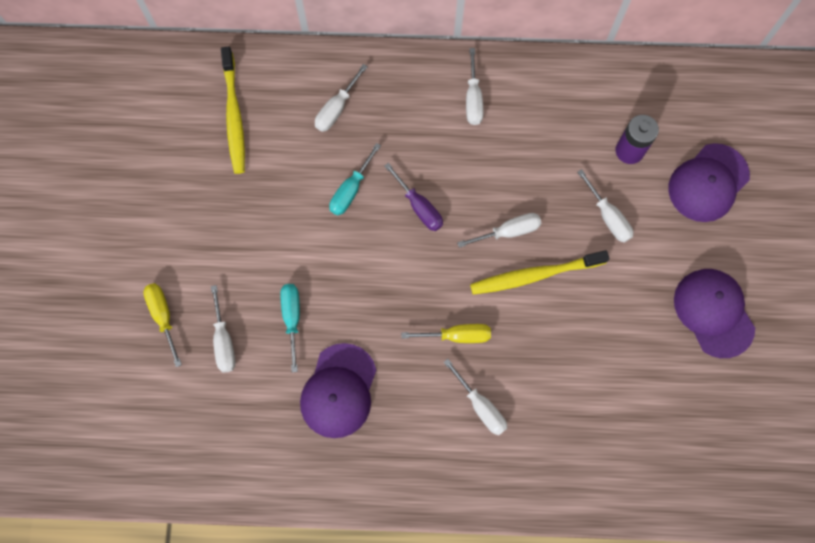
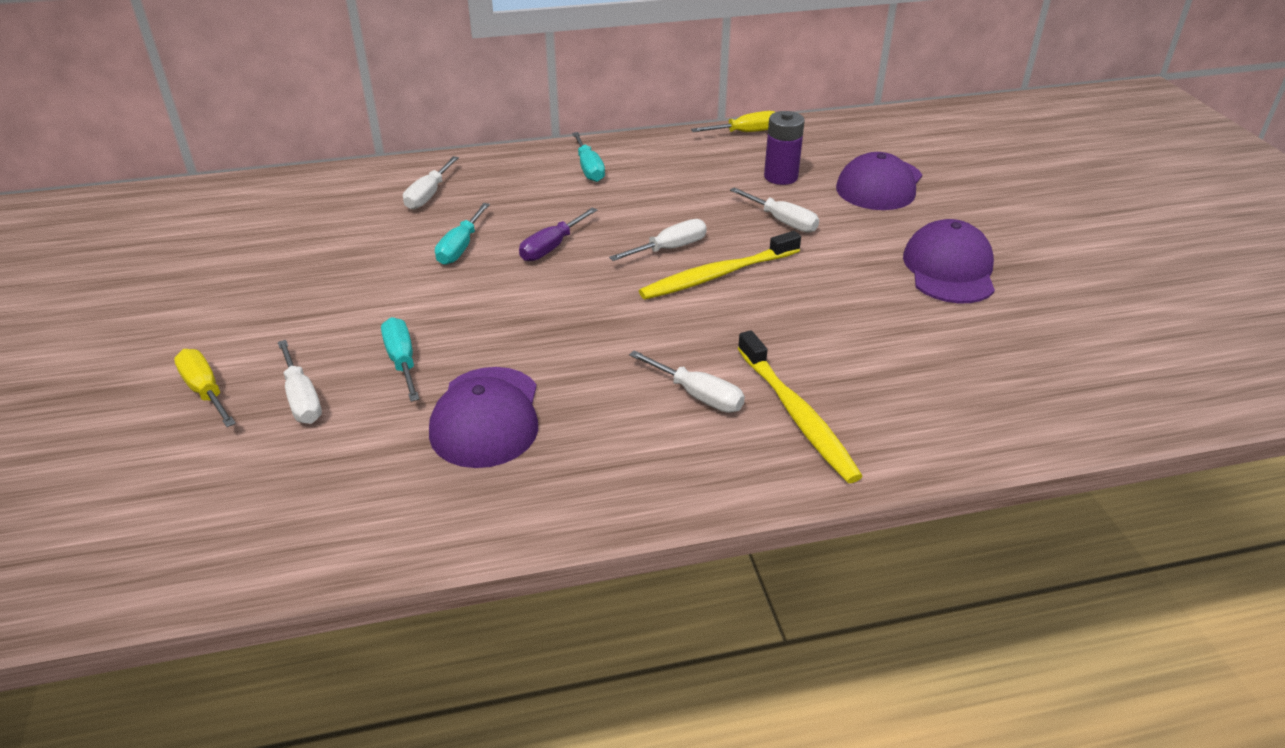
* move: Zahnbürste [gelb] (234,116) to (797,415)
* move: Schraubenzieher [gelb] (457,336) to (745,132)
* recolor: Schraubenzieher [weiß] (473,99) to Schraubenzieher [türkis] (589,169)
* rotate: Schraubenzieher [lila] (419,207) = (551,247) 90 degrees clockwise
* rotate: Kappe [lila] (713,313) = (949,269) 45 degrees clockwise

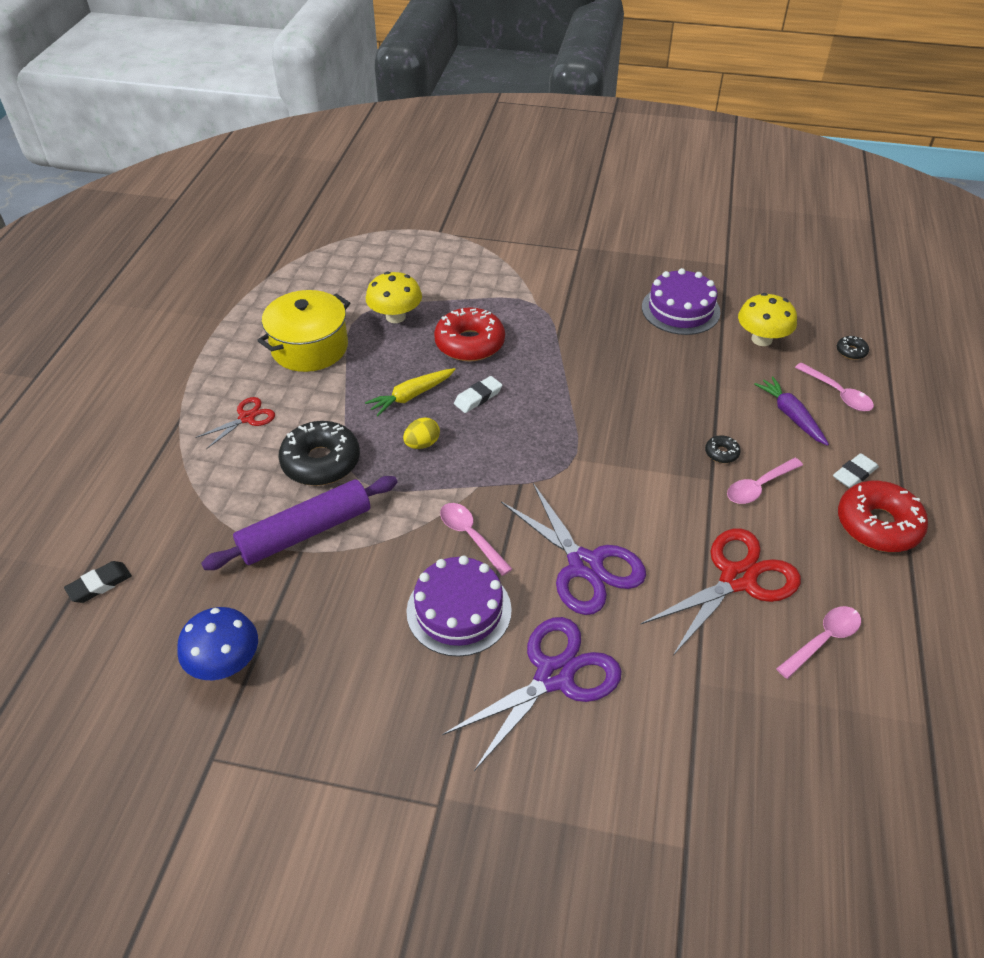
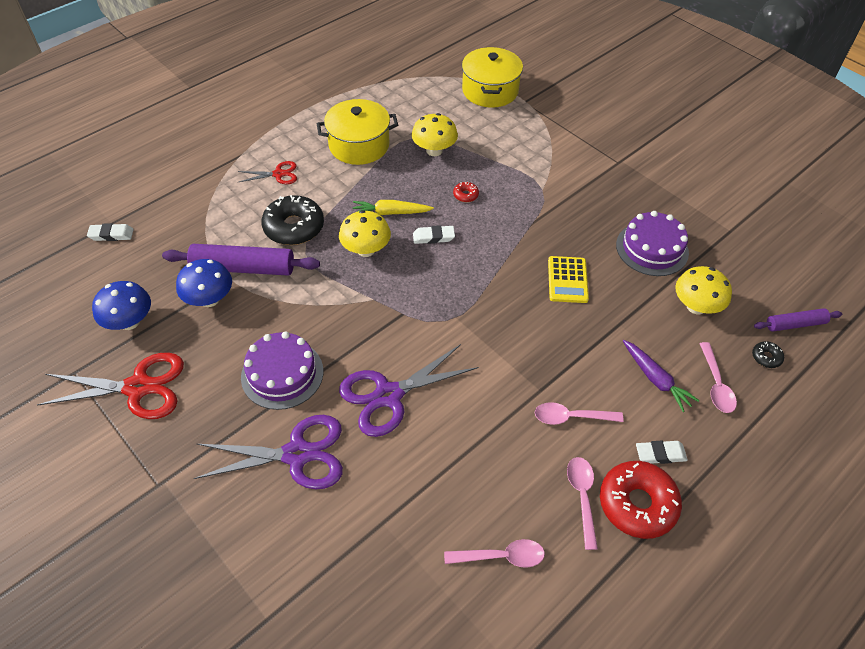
* delete: Donut [schwarz] (721,453)
* insert: Pilz [blau] (209,299)
* insert: Kochtopf [gelb] (490,91)
* insert: Taschenrechner [gelb] (567,280)
* insert: Nudelholz [lila] (795,324)
* move: Löffel [rosa] (470,536) to (582,497)
* move: Schere [rot] (738,579) to (138,387)
* replace: Ei [gelb] (422,444) to Pilz [gelb] (366,250)
* recolor: Radiergummi [schwarz] (100,584) to Radiergummi [weiß] (111,235)
* rotate: Schere [lila] (584,565) = (388,395) 60 degrees clockwise
* rotate: Karotte [lila] (791,416) = (655,379) 135 degrees clockwise
* resize: Donut [rot] (469,343) = (465,195) x0.44

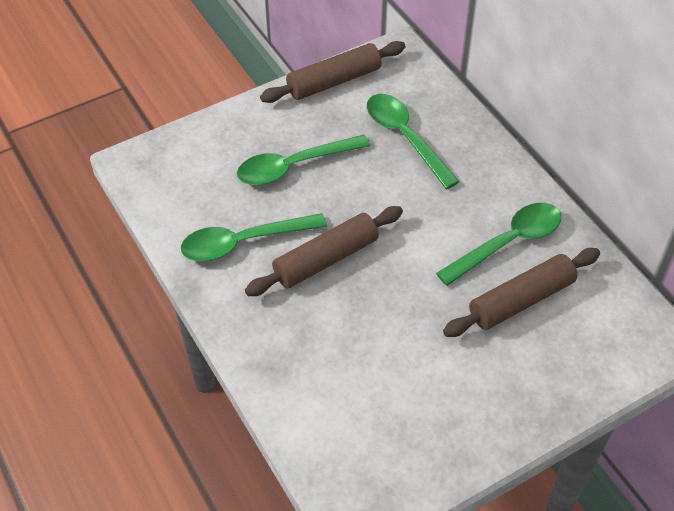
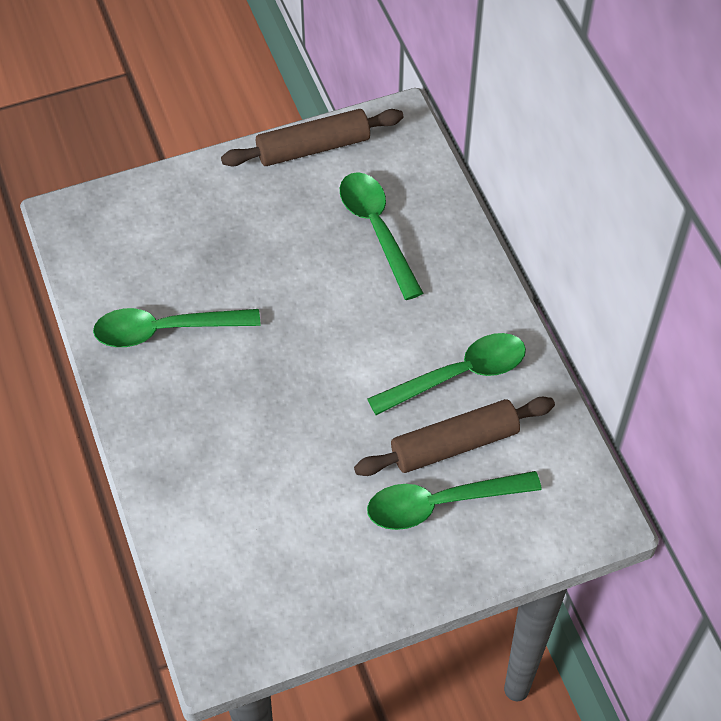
* delete: Nudelholz [braun] (326,259)
* move: Löffel [grün] (294,166) to (440,503)

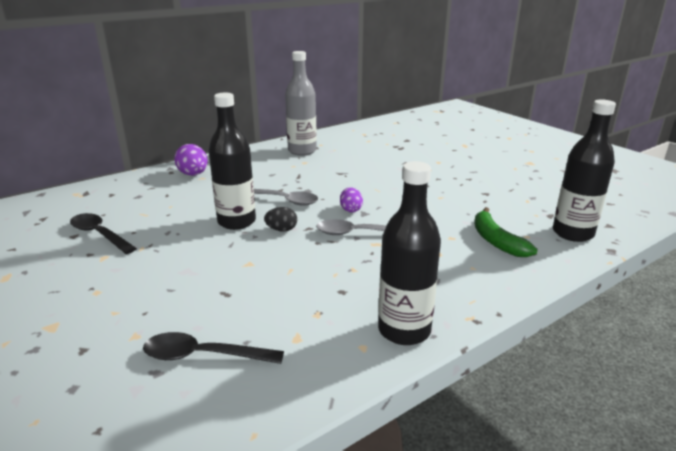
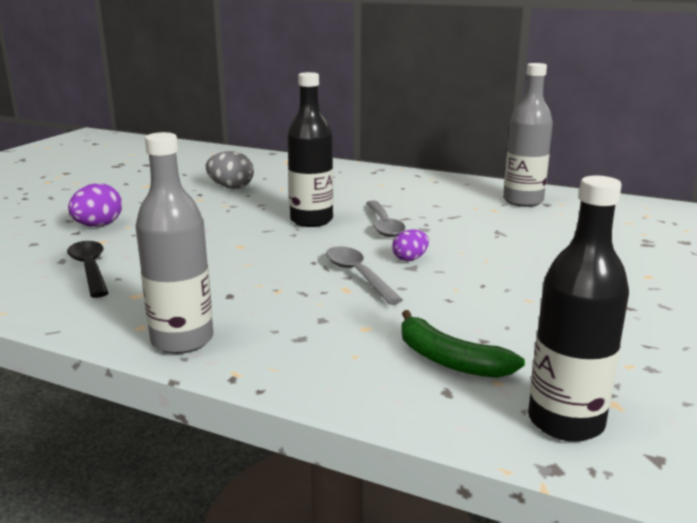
* delete: Ei [schwarz] (281,230)
* move: Ei [lila] (193,174) to (98,225)
* replace: Löffel [schwarz] (99,234) to Ei [grau] (231,187)
* recolor: Flasche [schwarz] (404,330) to Flasche [grau] (182,340)
* rotate: Banane [grün] (496,241) = (449,360) 90 degrees counterclockwise

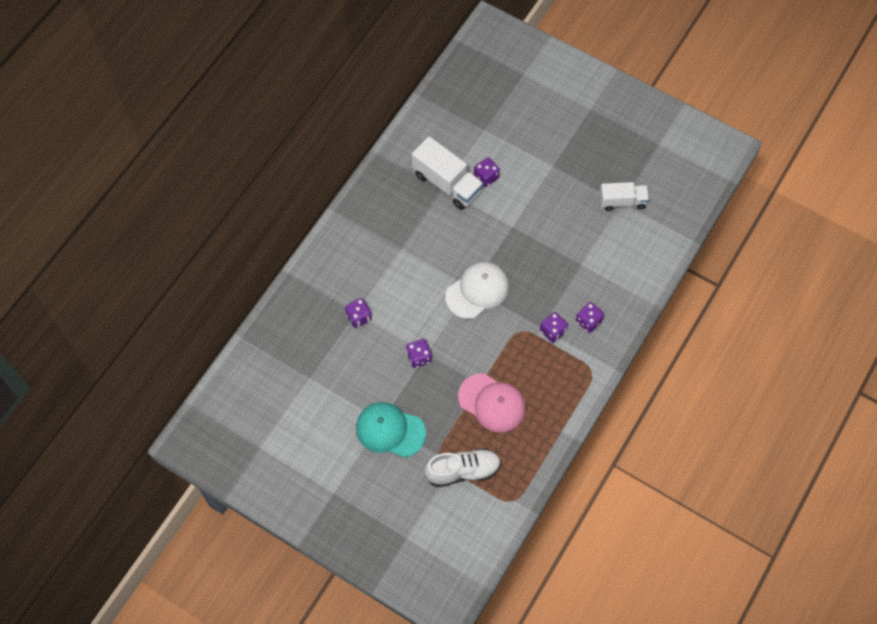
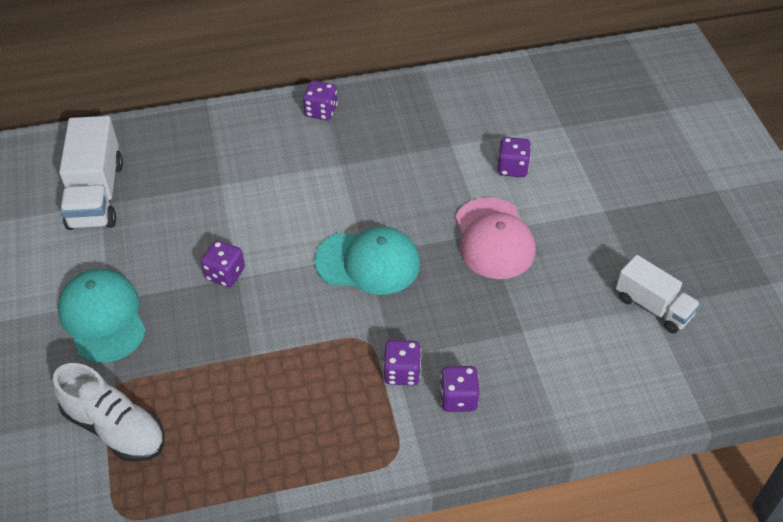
* move: Spielwürfel [lila] (359,317) to (321,111)
* move: Lastwagen [weiß] (447,183) to (96,194)
* move: Kappe [rosa] (492,403) to (494,238)
* recolor: Kappe [weiß] (477,291) to Kappe [türkis] (368,262)

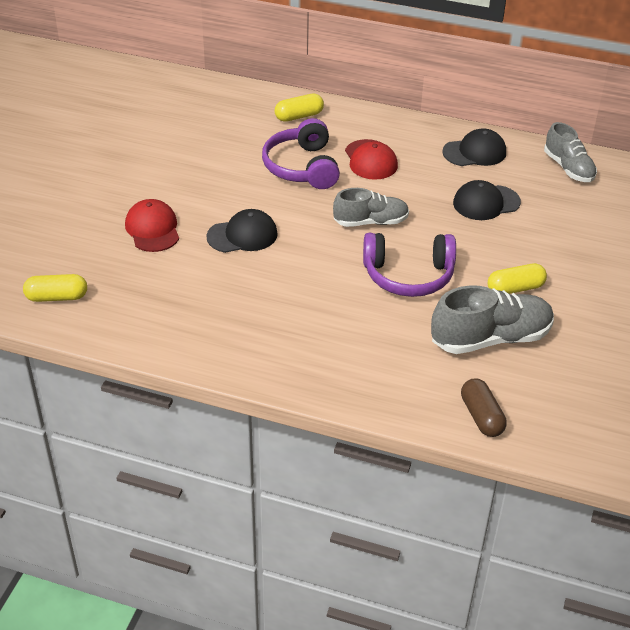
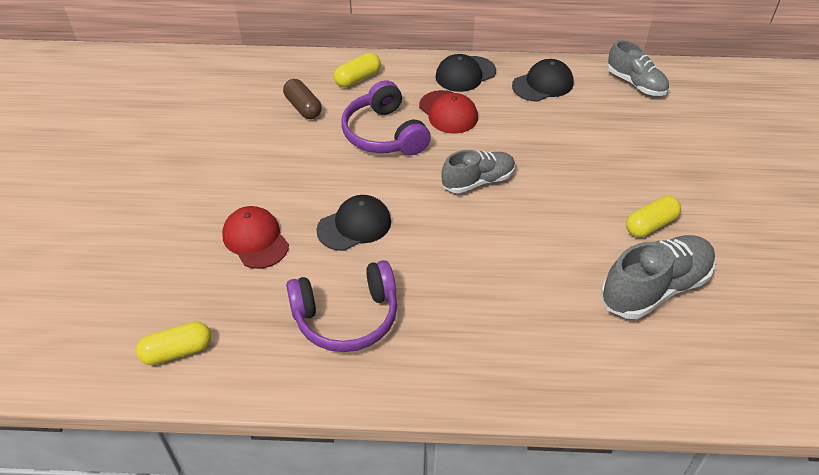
* move: Kopfhörer [lila] (408,276) to (346,317)
* move: Kappe [schwarz] (486,203) to (465,74)
* move: Kapsel [braun] (481,416) to (303,107)

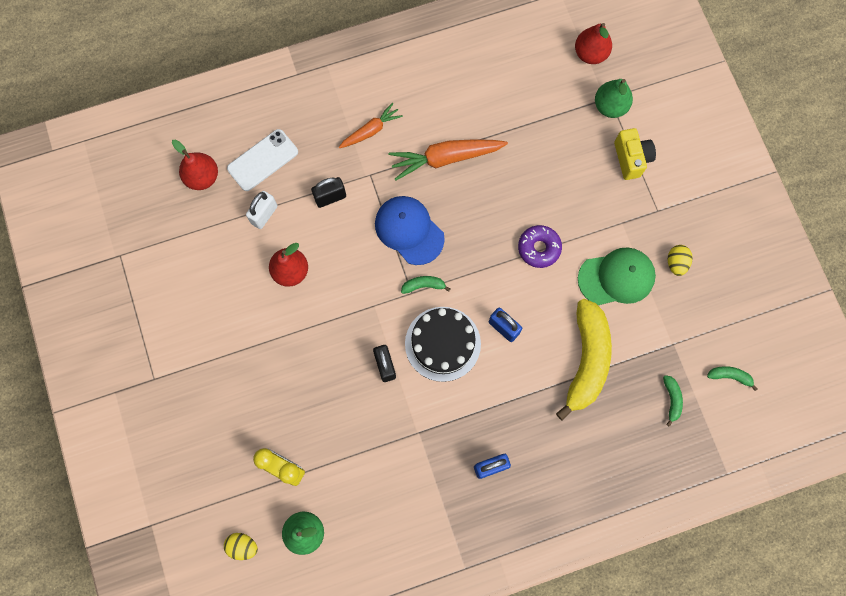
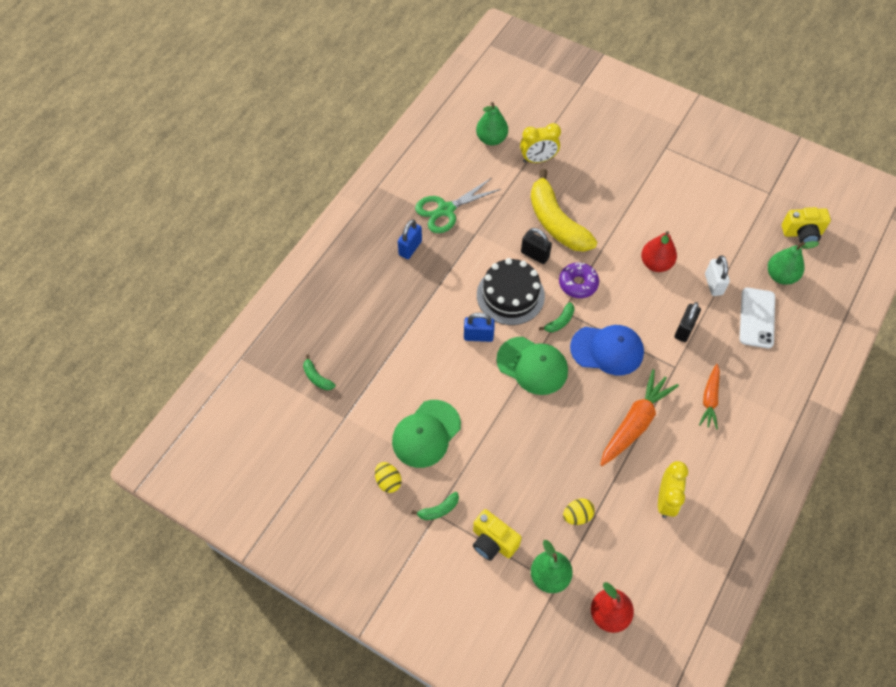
* insert: Schere [grün] (446,210)
* insert: Kappe [grün] (532,366)
* insert: Wecker [gelb] (665,500)
* insert: Kamera [gelb] (802,233)
* move: Ei [gelb] (243,546) to (577,516)
* move: Donut [lila] (539,248) to (578,284)
* move: Banane [gelb] (586,360) to (556,222)
* move: Banane [grün] (730,376) to (438,510)
* recolor: Birne [rot] (202,177) to Birne [grün] (780,276)

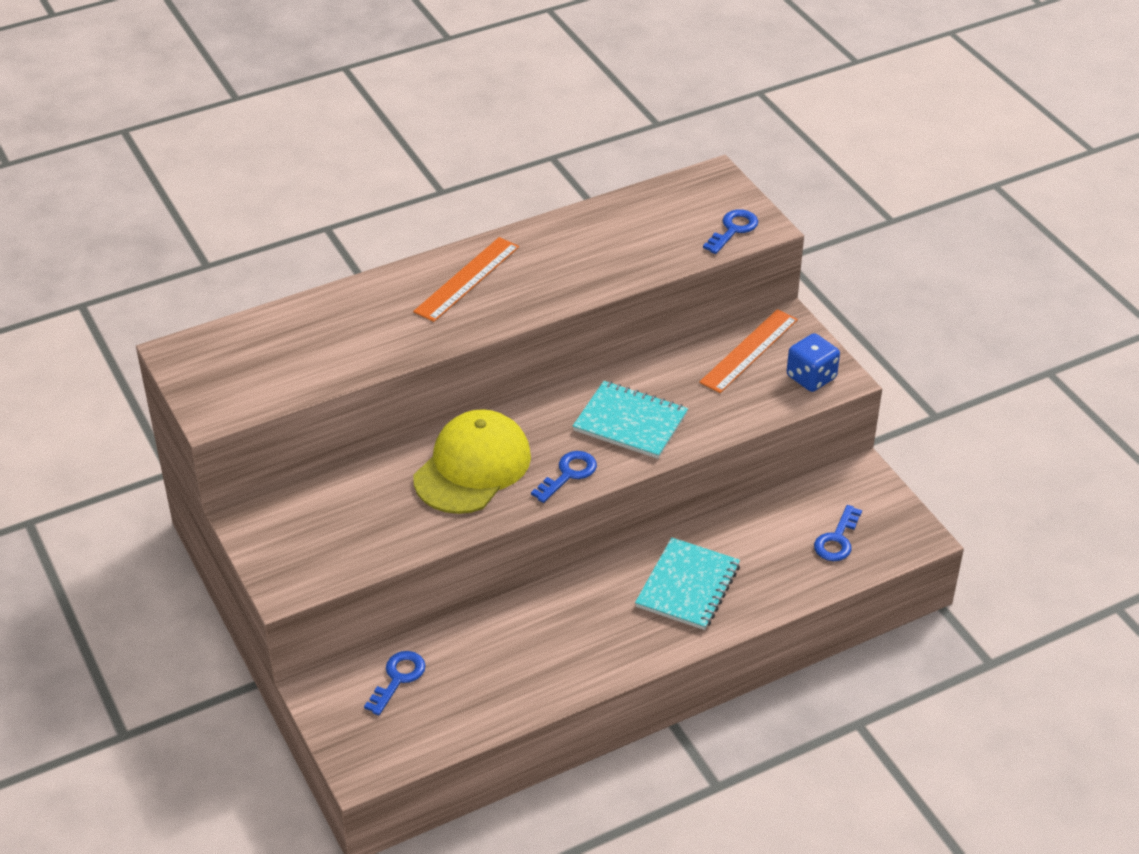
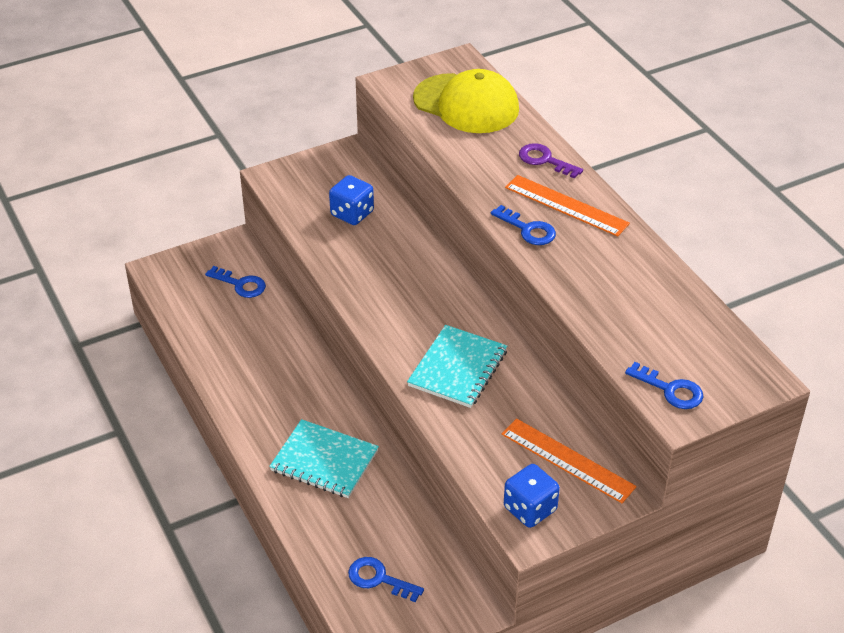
* insert: Spielwürfel [blau] (352,213)
* insert: Schlüssel [lila] (544,160)
* move: Kappe [gelb] (472,467) to (466,104)
* move: Schlüssel [blau] (569,474) to (528,230)

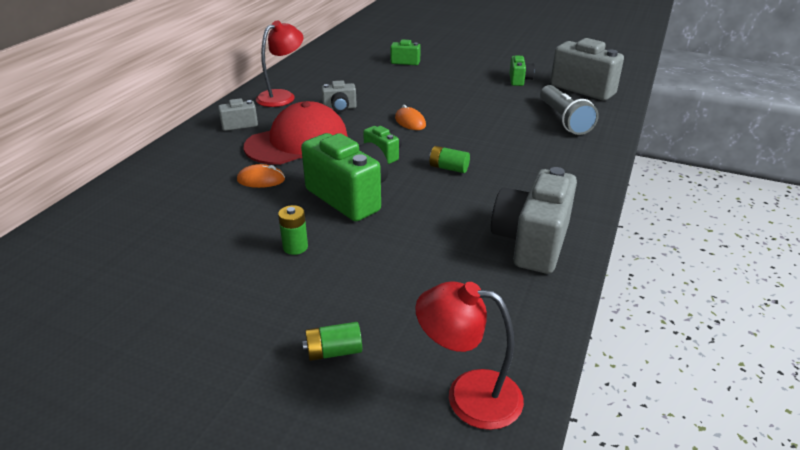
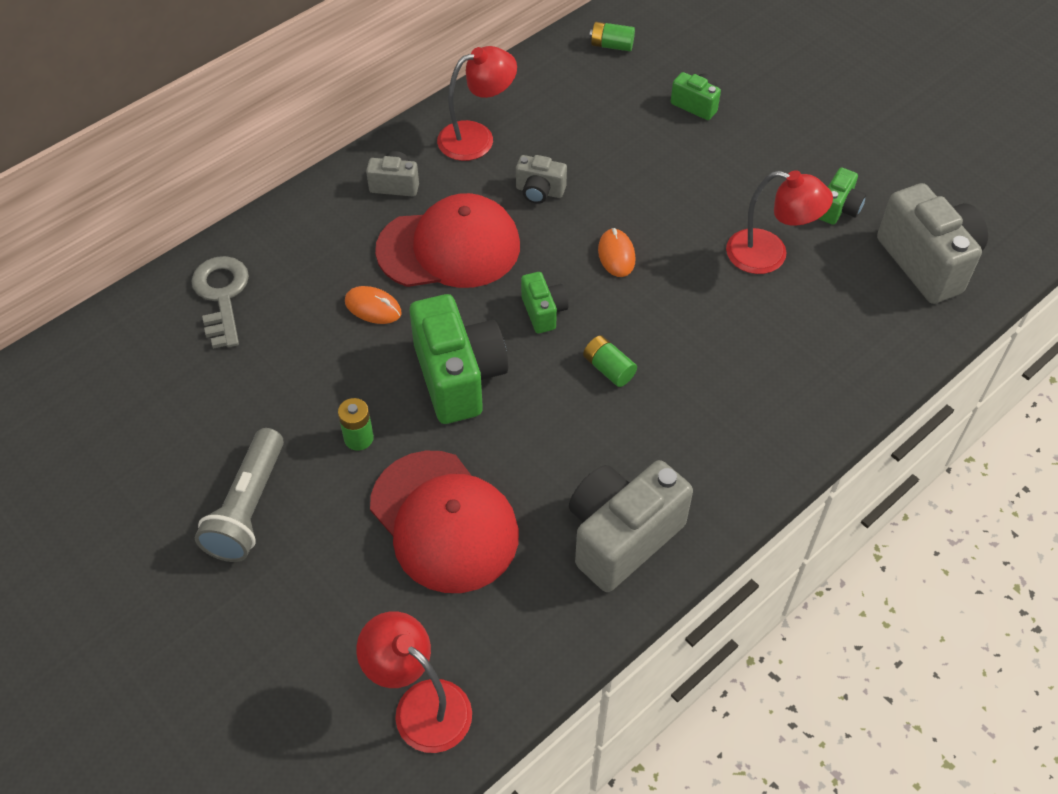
* insert: Schlüssel [grau] (221,296)
* insert: Kappe [rot] (444,521)
* insert: Lampe [rot] (769,255)
* move: Batterie [grün] (333,351) to (611,45)
* move: Taschenlampe [grau] (564,120) to (248,507)

